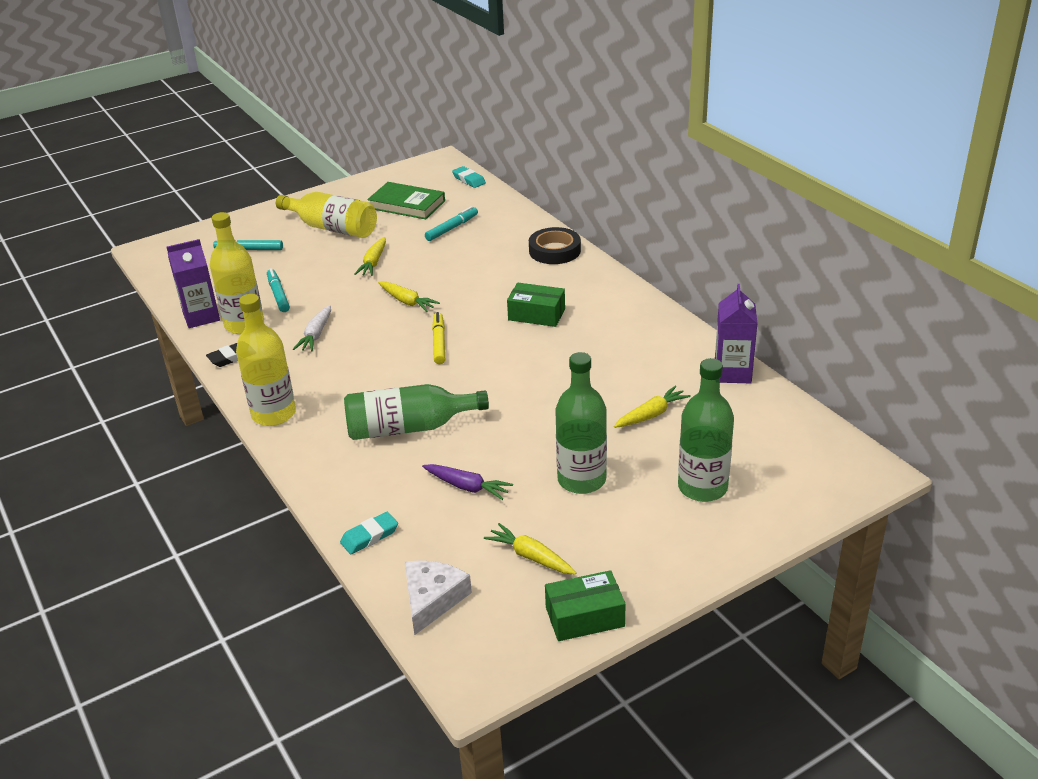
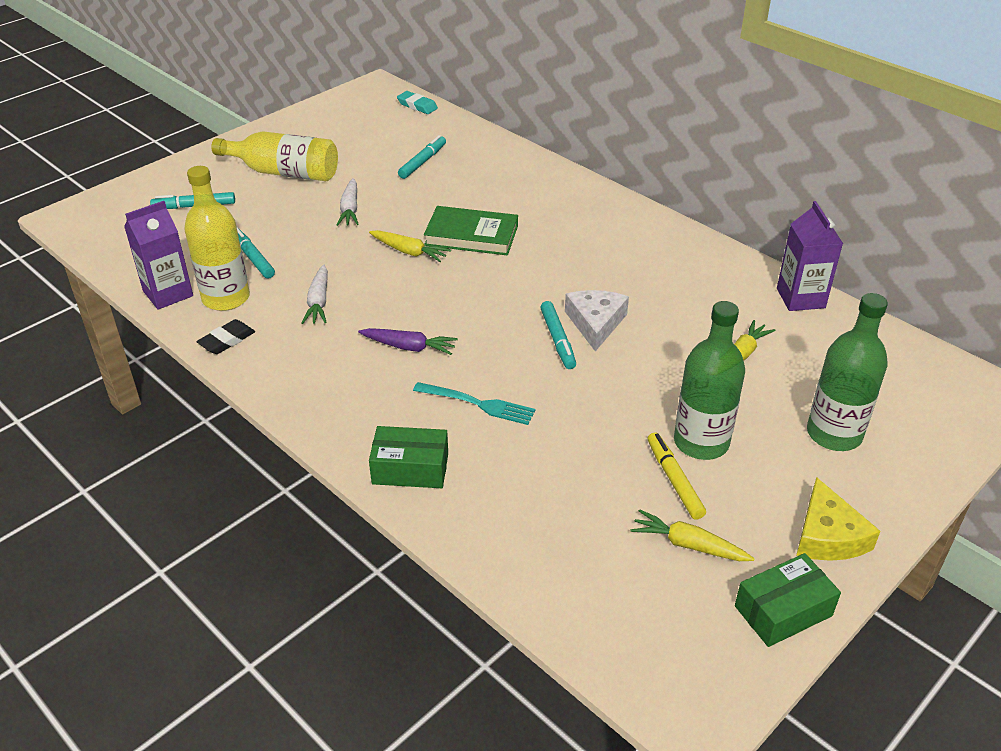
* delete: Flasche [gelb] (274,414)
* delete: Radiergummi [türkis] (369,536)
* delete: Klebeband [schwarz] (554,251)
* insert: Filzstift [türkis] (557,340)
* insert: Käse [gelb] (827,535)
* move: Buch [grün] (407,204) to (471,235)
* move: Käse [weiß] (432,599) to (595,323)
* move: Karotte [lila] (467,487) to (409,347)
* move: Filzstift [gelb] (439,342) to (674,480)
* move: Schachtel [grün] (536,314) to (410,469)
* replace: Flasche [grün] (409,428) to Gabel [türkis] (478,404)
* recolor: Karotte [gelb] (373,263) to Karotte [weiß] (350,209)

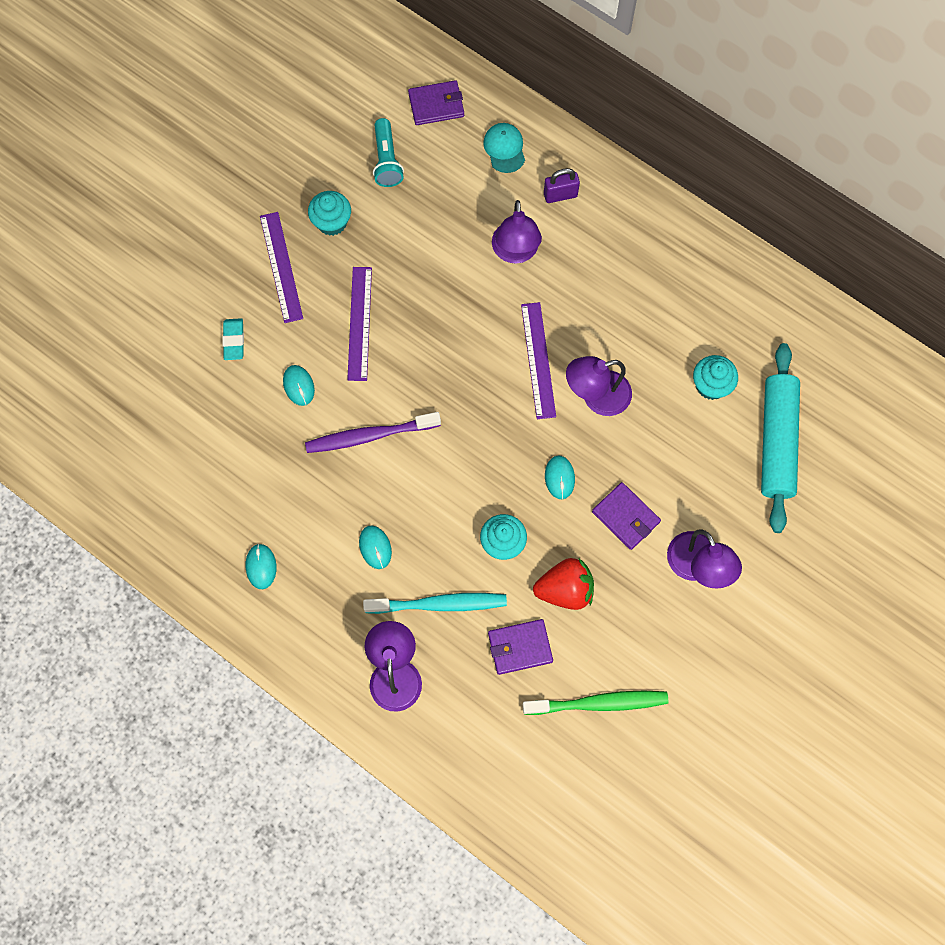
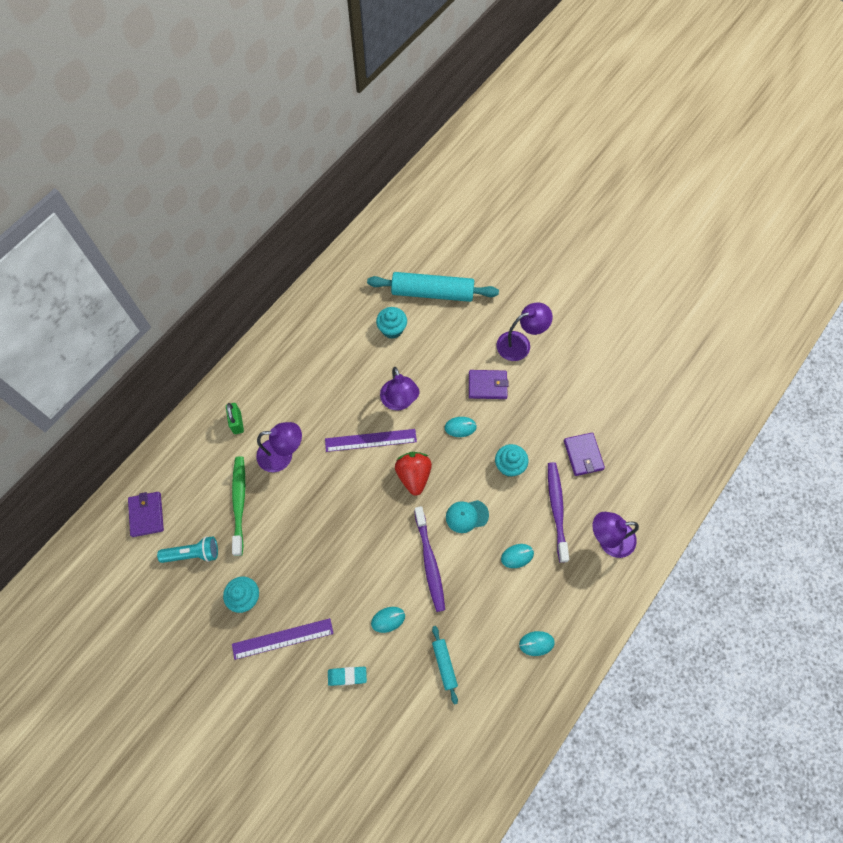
* delete: Lineal [lila] (359,323)
* insert: Nudelholz [türkis] (444,665)
* move: Kappe [türkis] (504,148) to (466,516)
* move: Zahnbürste [grün] (598,703) to (239,503)
* move: Erdbeere [rot] (565,589) to (413,476)
* recolor: Zahnbürste [türkis] (439,604) to Zahnbürste [lila] (556,509)
* recolor: Vorhängeschloss [lila] (560,195) to Vorhängeschloss [grün] (237,423)
* rotate: Geldbörse [lila] (625,517) = (487,385) 45 degrees clockwise

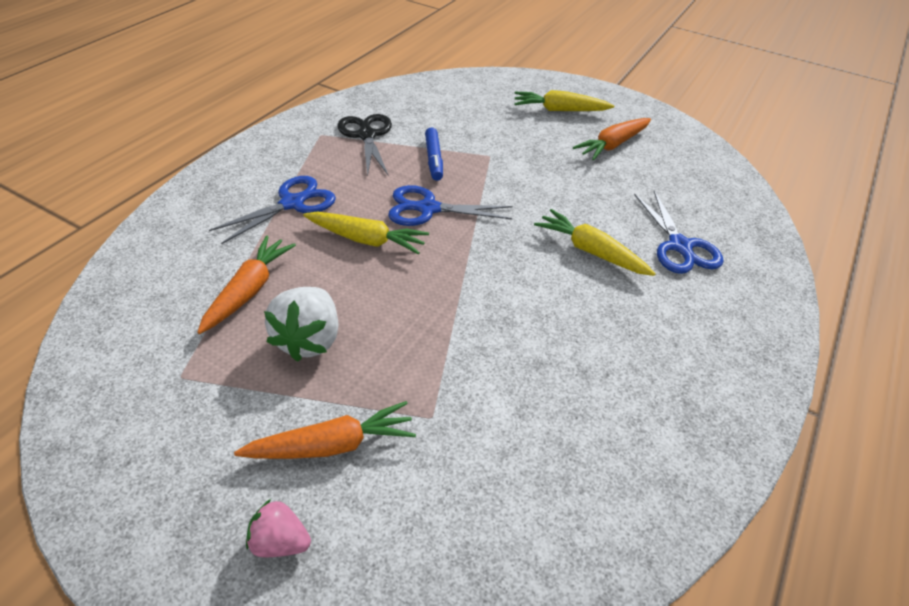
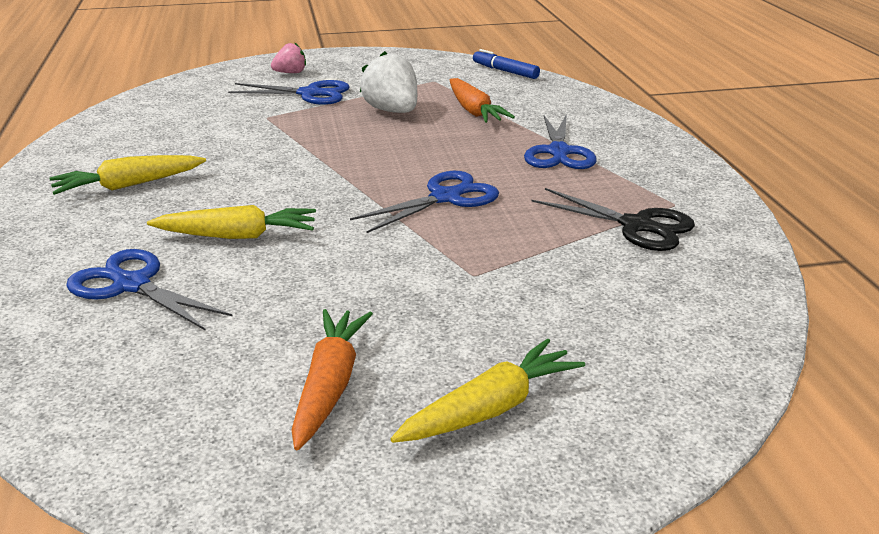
* move: Karotte [gelb] (367,240) to (128,185)
* move: Filzstift [blau] (434,159) to (505,71)
* replace: Karotte [orange] (332,445) to Schere [blau] (310,94)

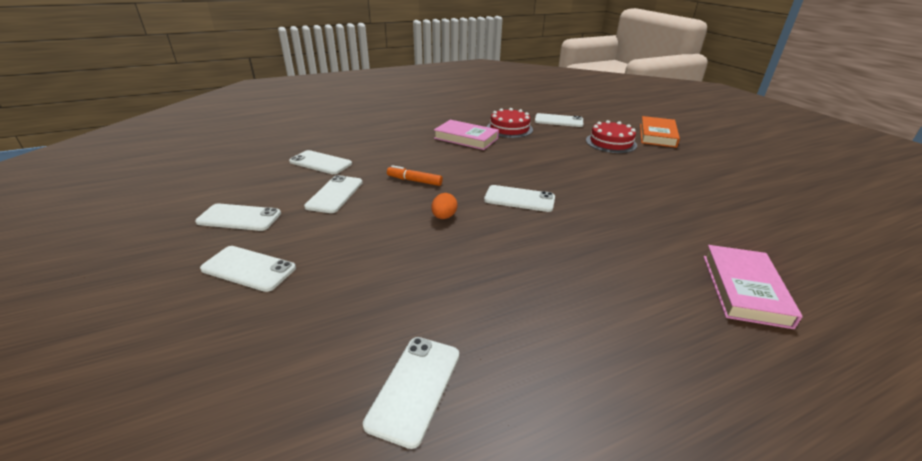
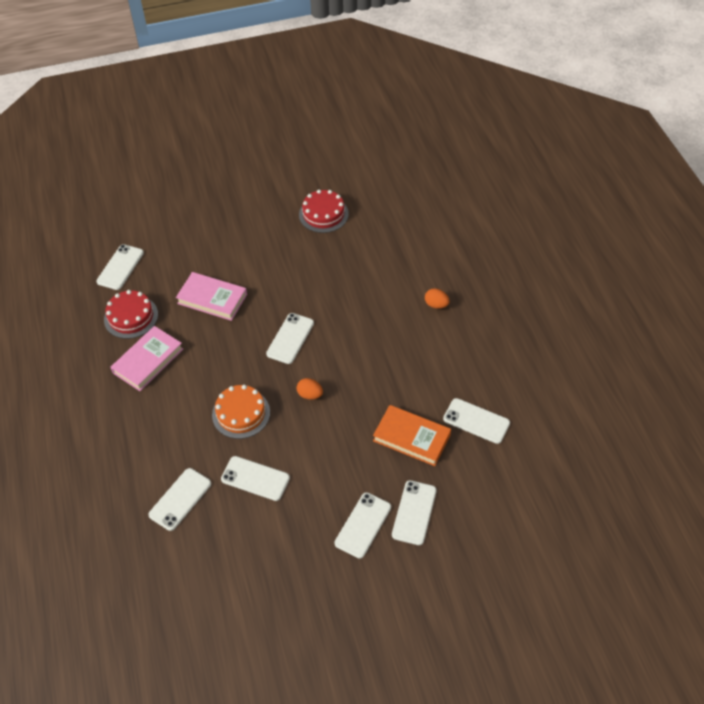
* insert: Ei [orange] (436,305)
* move: Handy [weiß] (239,218) to (414,512)
* move: Kuchen [rot] (611,143) to (323,214)
* move: Buch [orange] (657,135) to (411,437)
* move: Buch [rosa] (744,289) to (212,299)
* replace: Filzstift [orange] (414,181) to Kuchen [orange] (241,413)

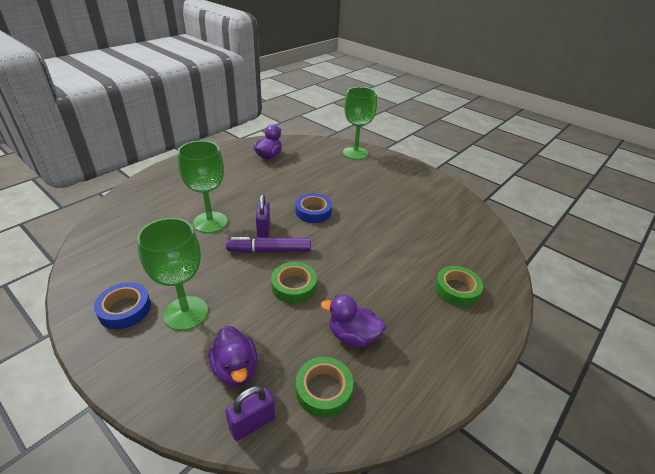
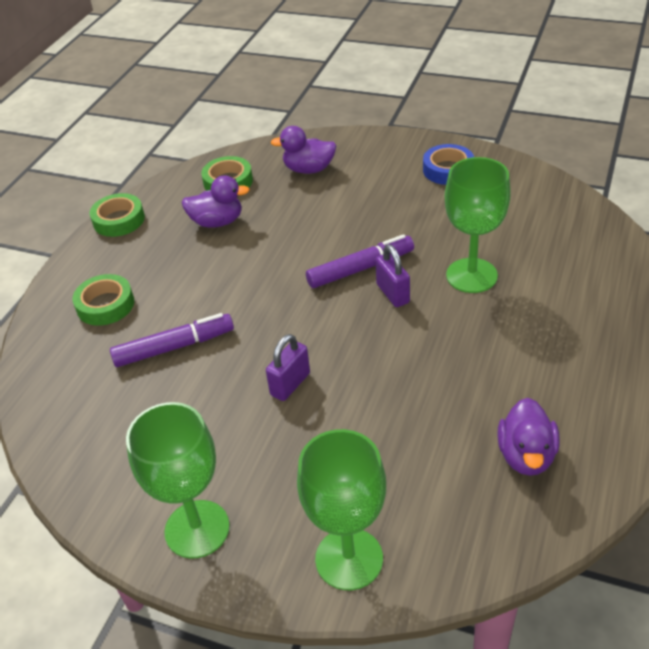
* delete: Klebeband [blau] (313,212)
* insert: Filzstift [lila] (174,347)
* move: Kelch [grün] (186,313) to (197,529)
* move: Vorhängeschloss [lila] (252,423) to (290,384)
* move: Klebeband [grün] (294,286) to (119,220)
* rotate: Ente [lila] (235,369) = (309,169) 45 degrees counterclockwise

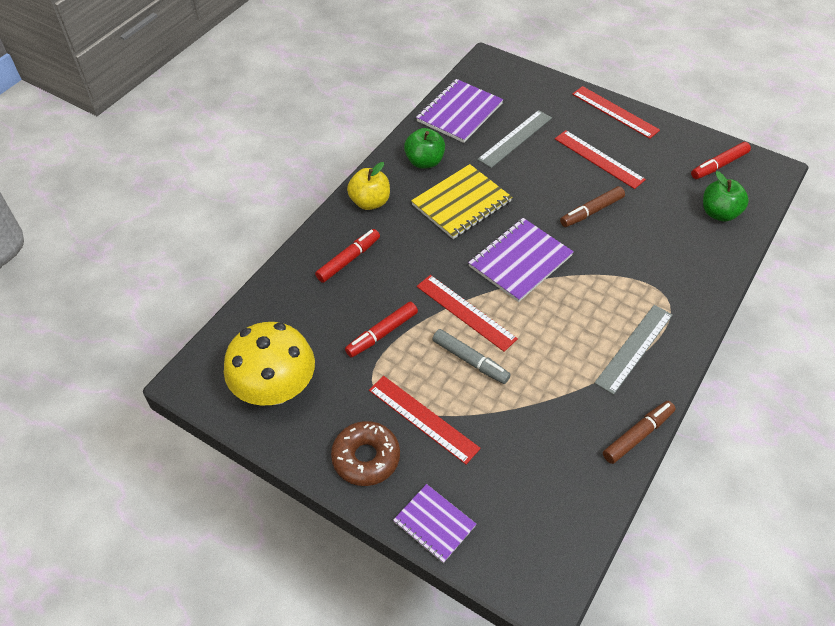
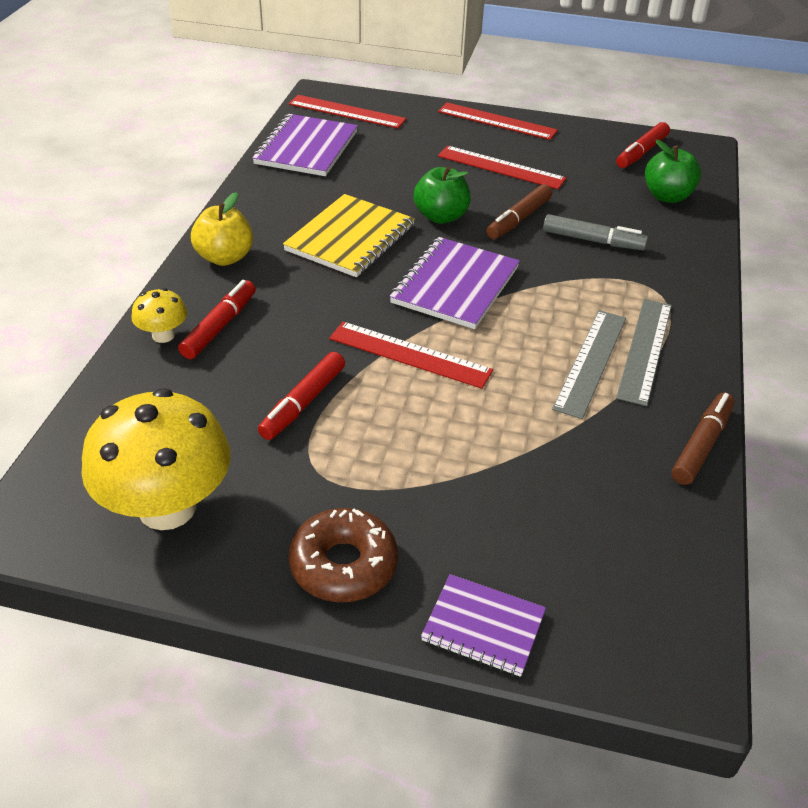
* insert: Pilz [gelb] (163,335)
* move: Lineal [rot] (423,419) to (347,112)
* move: Apfel [grün] (424,162) to (441,216)
* move: Filzstift [grau] (470,360) to (593,241)
* move: Lineal [grau] (515,138) to (591,362)

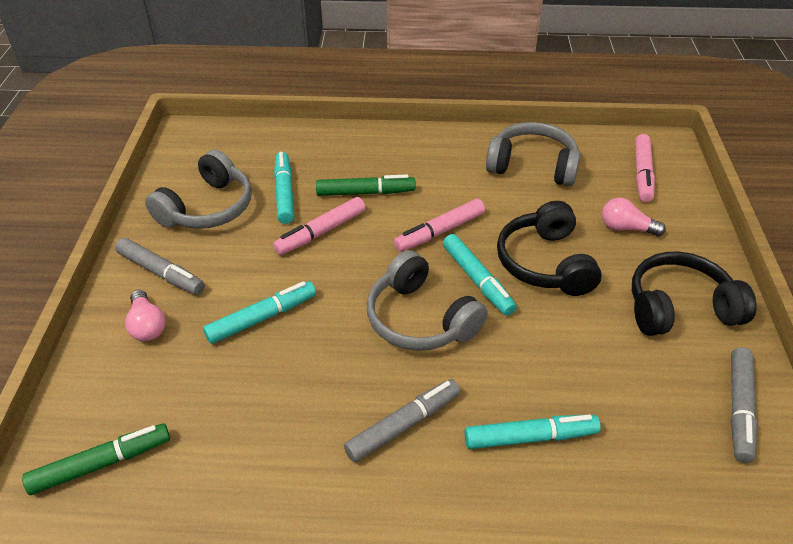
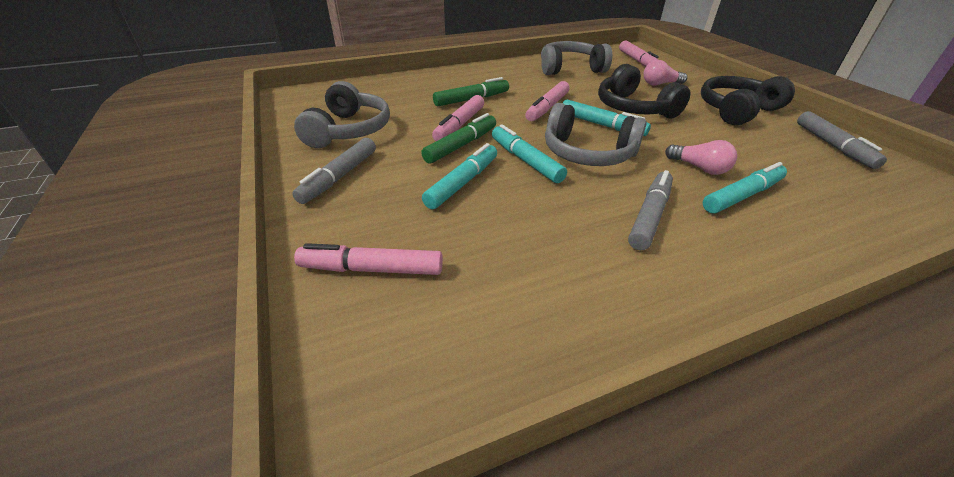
* insert: Filzstift [rosa] (372,269)
* move: Filzstift [grün] (101,464) to (461,145)
* move: Glühbirne [rosa] (147,325) to (699,168)
* move: Filzstift [türkis] (284,193) to (525,161)
* rotate: Filzstift [grau] (161,272) = (340,177) 105 degrees clockwise

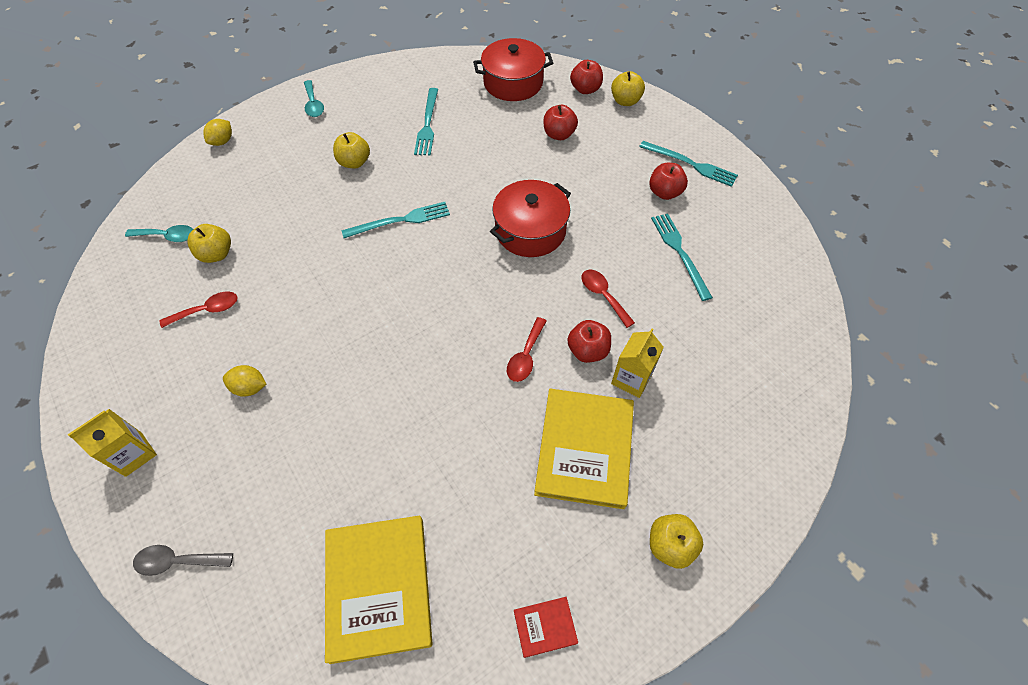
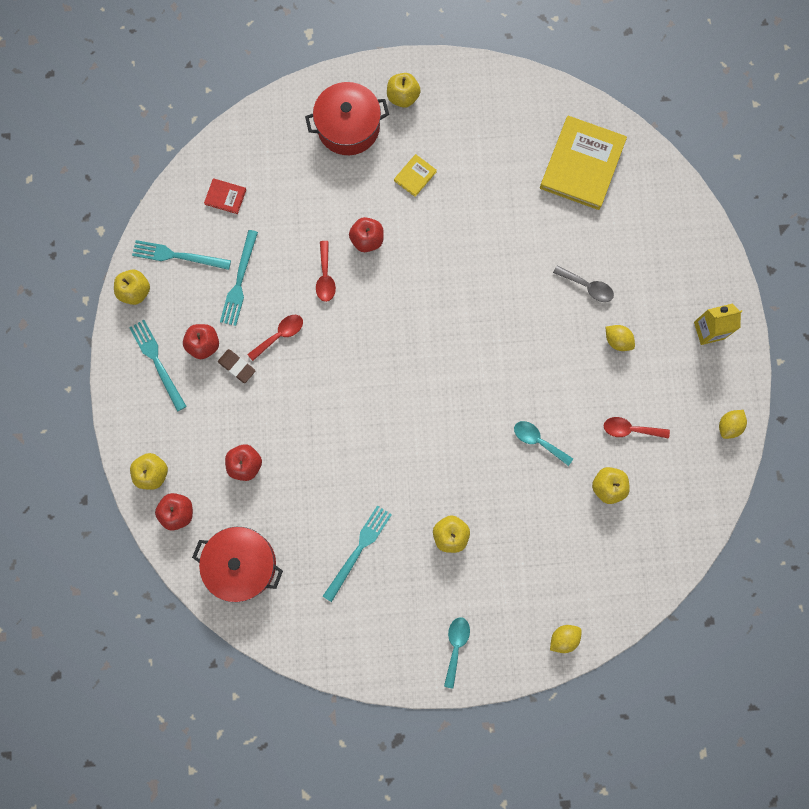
* delete: Getränkekarton [gelb] (631,379)
* insert: Apfel [gelb] (136,292)
* insert: Radiergummi [braun] (237,367)
* insert: Zitrone [gelb] (728,426)
* move: Löffel [türkis] (168,236) to (538,441)
* move: Löffel [grau] (177,561) to (587,287)
* move: Gabel [türkis] (400,220) to (177,256)
* move: Kochtopf [rot] (530,230) to (348,127)
* move: Löffel [rot] (525,356) to (280,335)
* move: Buch [rot] (545,627) to (225,197)
* resize: Buch [gelb] (584,449) = (415,176) x0.44

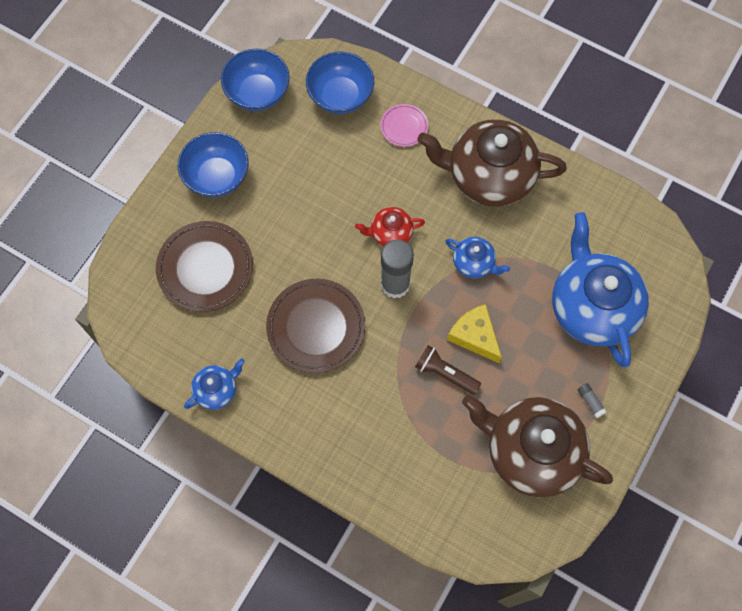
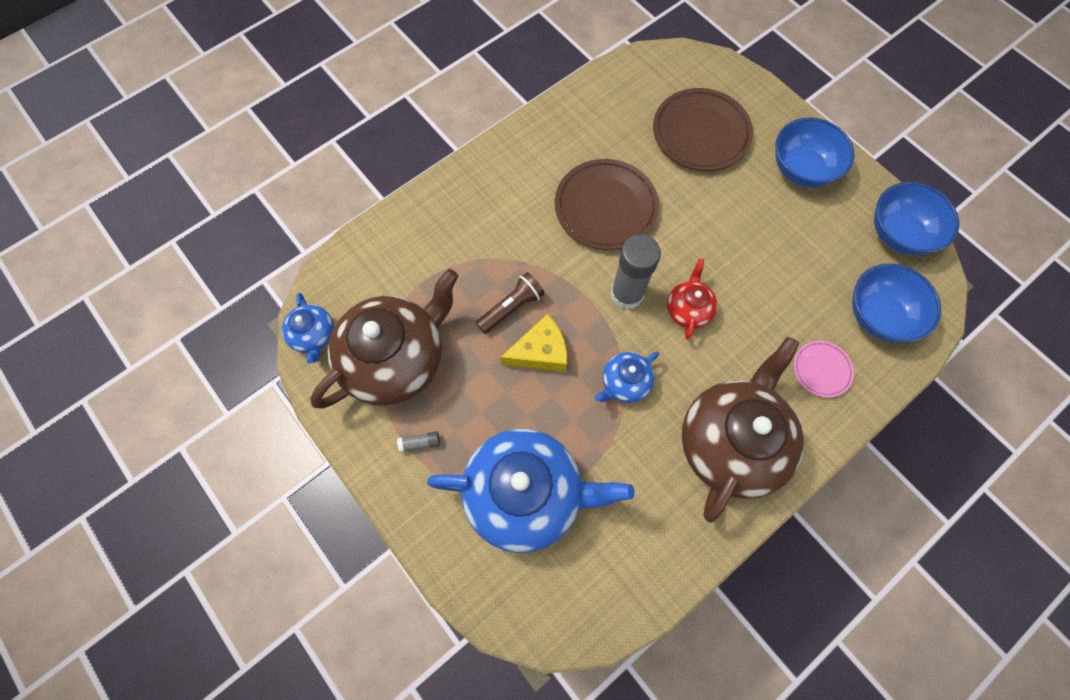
* move: Teekanne [blau] (217,390) to (314,336)

